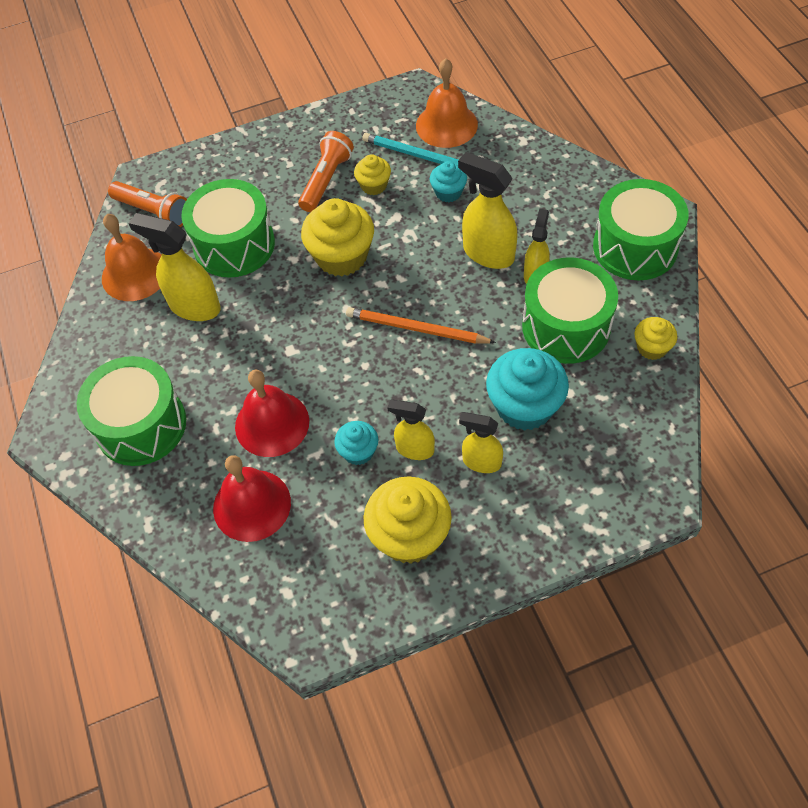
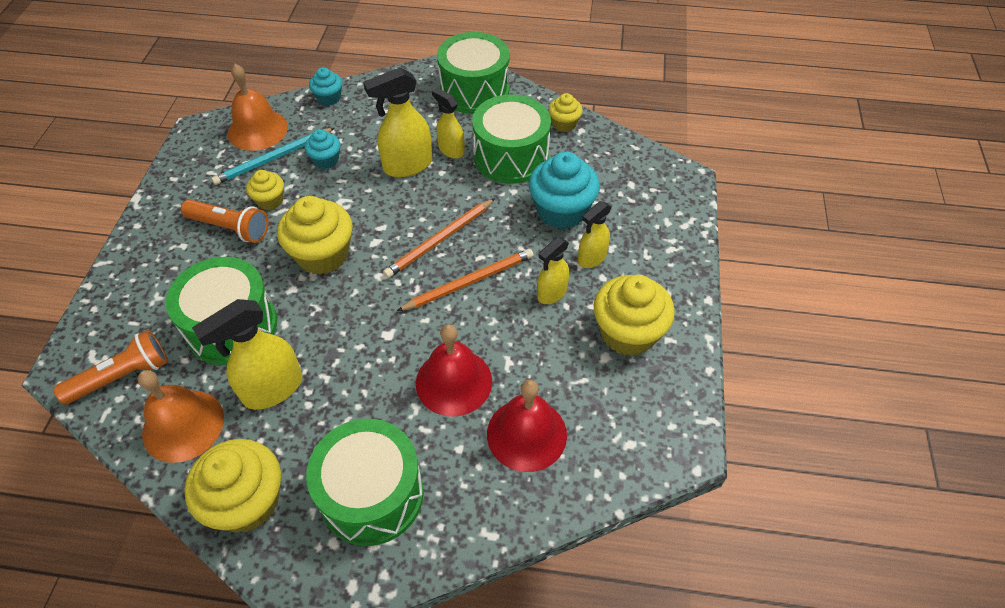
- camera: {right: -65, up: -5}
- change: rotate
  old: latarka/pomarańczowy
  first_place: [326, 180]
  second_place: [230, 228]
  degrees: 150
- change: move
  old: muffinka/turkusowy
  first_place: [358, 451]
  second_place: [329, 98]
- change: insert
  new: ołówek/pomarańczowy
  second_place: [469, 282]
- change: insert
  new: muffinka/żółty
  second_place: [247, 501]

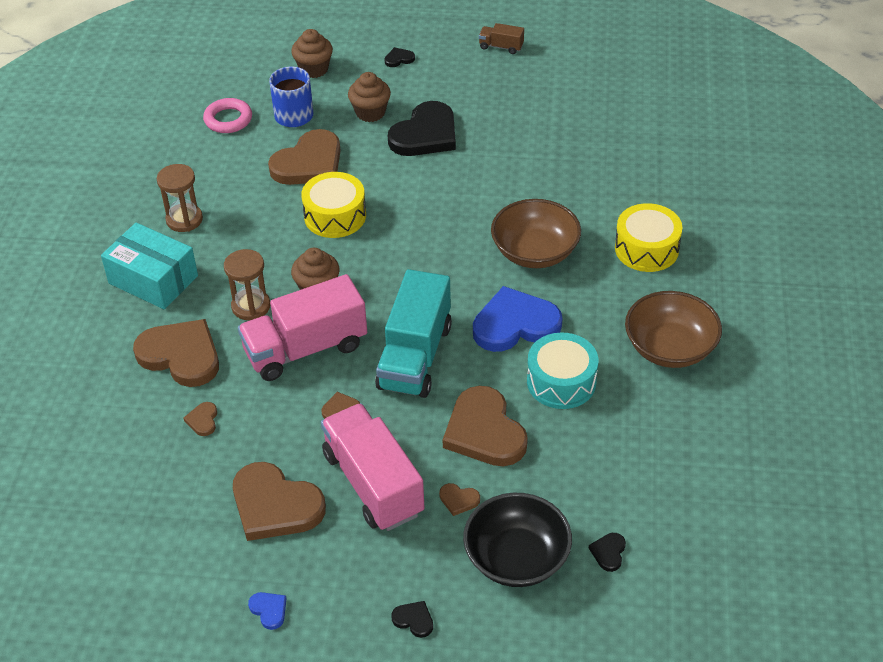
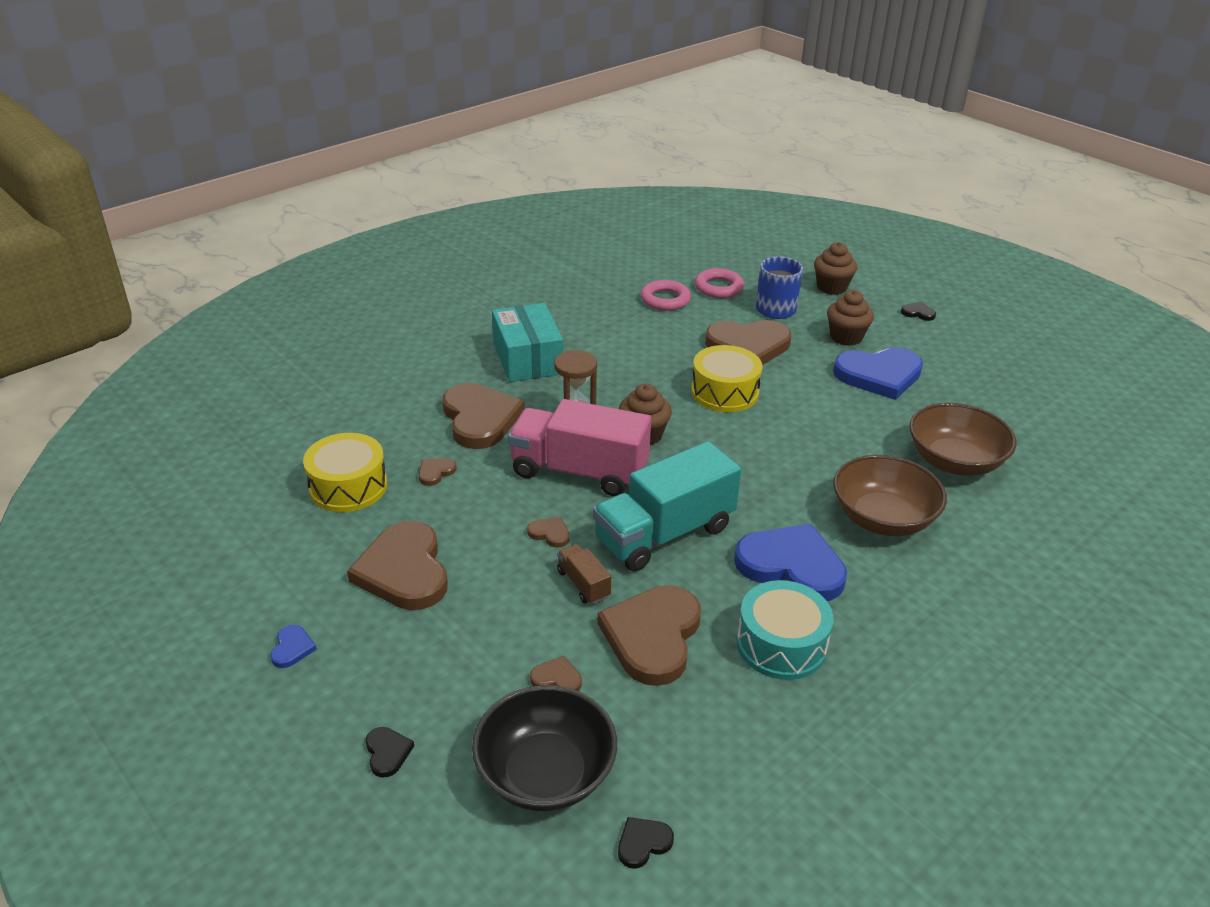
- camera: {right: 40, up: -10}
- change: move
  old: ciężarówka/brązowy
  first_place: [501, 47]
  second_place: [583, 584]
- change: recolor
  old: serce/czarny
  new: serce/niebieski
  first_place: [425, 134]
  second_place: [879, 375]
- change: delete
  old: klepsydra/brązowy
  first_place: [184, 219]
- change: move
  old: bęben/żółty
  first_place: [646, 249]
  second_place: [348, 486]
- change: move
  old: miska/brązowy
  first_place: [670, 348]
  second_place: [954, 461]
- change: delete
  old: ciężarówka/różowy
  first_place: [373, 483]
- change: rotate
  old: serce/brązowy
  first_place: [458, 500]
  second_place: [557, 678]
  degrees: 135
- change: insert
  new: pierścień/różowy
  second_place: [665, 300]

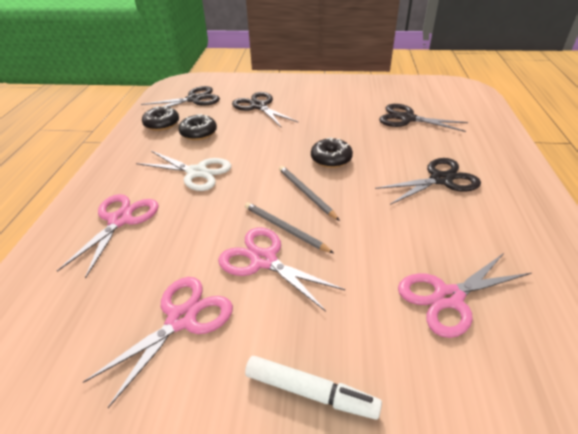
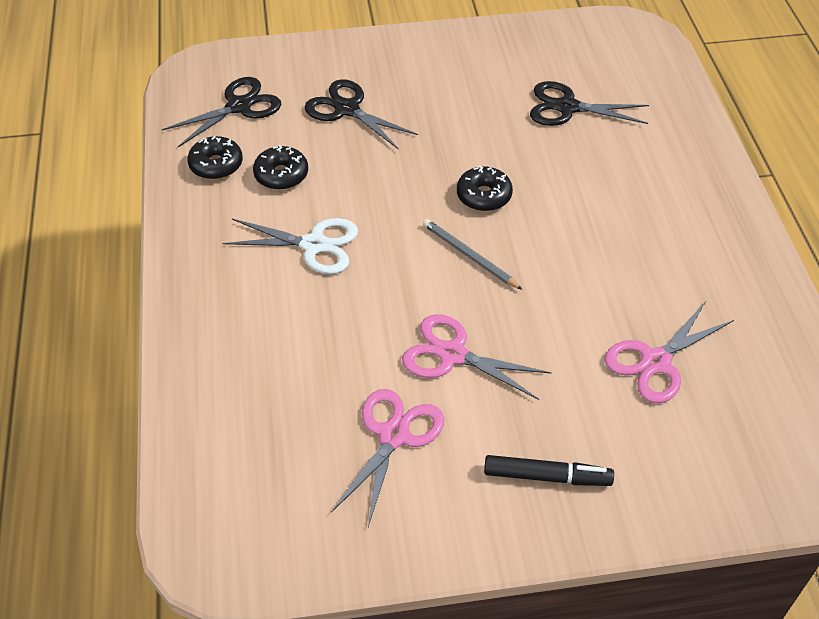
- camera: {right: -15, up: 10}
- change: delete
  old: nożyczki/czarny
  first_place: [441, 180]
- change: delete
  old: nożyczki/różowy
  first_place: [120, 220]
- change: delete
  old: ołówek/szary
  first_place: [285, 229]
- change: recolor
  old: flamaster/biały
  new: flamaster/czarny
  first_place: [310, 392]
  second_place: [546, 476]

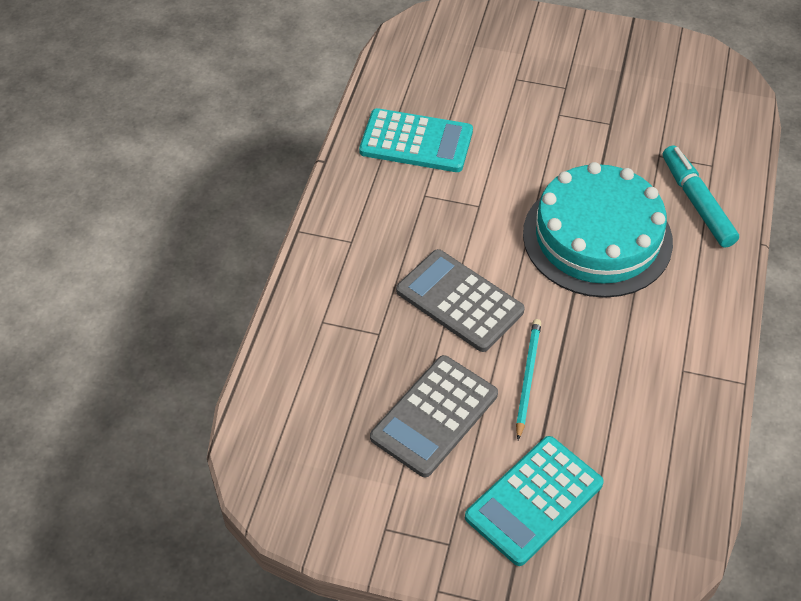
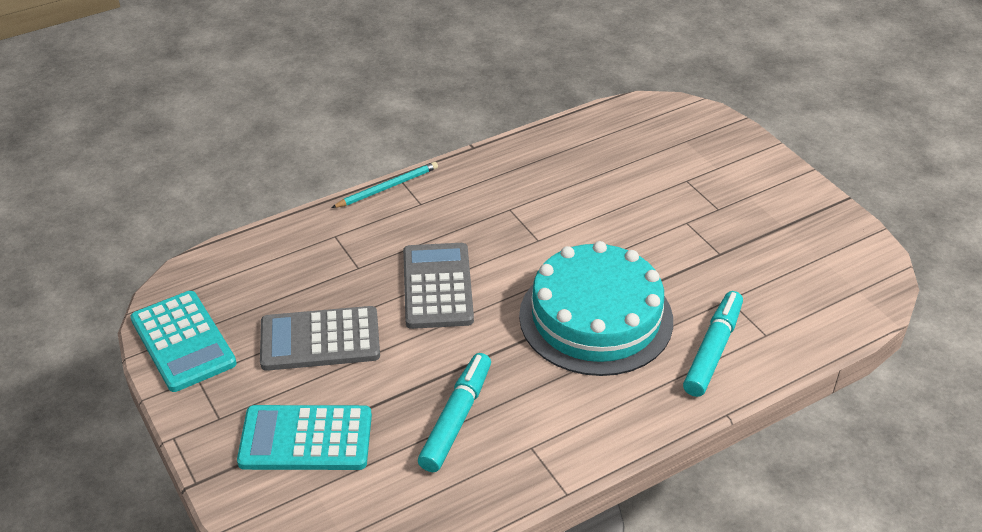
- camera: {right: 45, up: -10}
- change: move
  old: kalkulator/turkusowy
  first_place: [416, 141]
  second_place: [183, 341]
- change: move
  old: ołówek/turkusowy
  first_place: [527, 378]
  second_place: [387, 187]
- change: insert
  new: flamaster/turkusowy
  second_place: [457, 418]

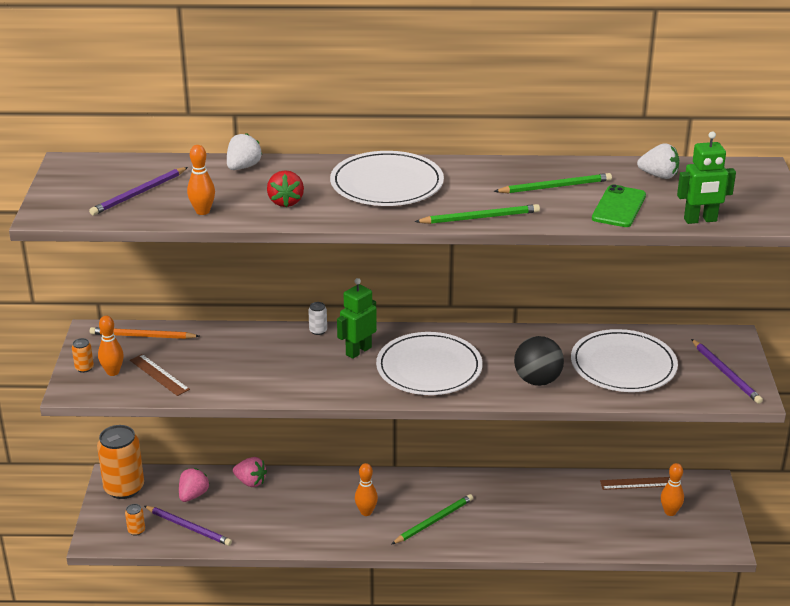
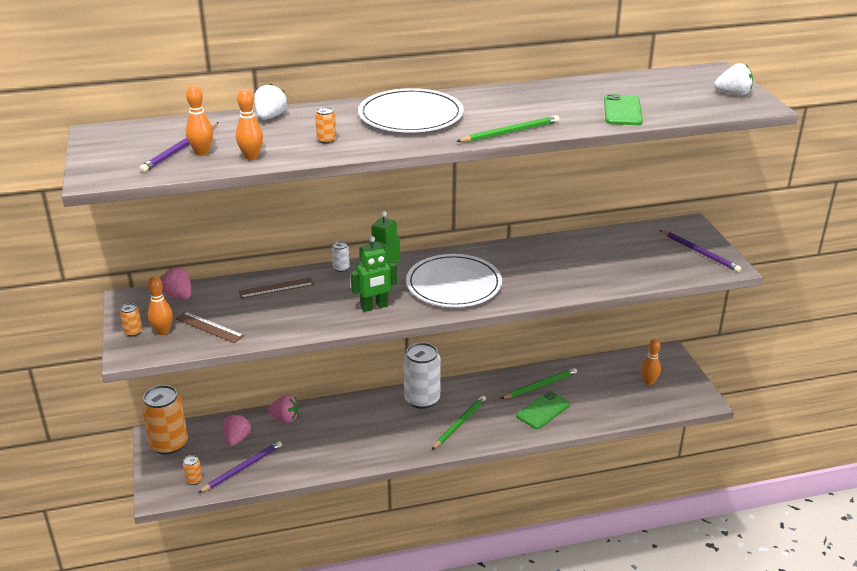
- camera: {right: -15, up: 0}
- change: move
  old: robot/zielony
  first_place: [700, 220]
  second_place: [374, 307]
- change: move
  old: truskawka/biały
  first_place: [658, 176]
  second_place: [733, 94]
- change: replace
  old: truskawka/czerwony
  new: puszka/pomarańczowy
  first_place: [286, 202]
  second_place: [326, 140]
- change: move
  old: ołówek/zielony
  first_place: [555, 187]
  second_place: [540, 385]
- change: replace
  old: ołówek/pomarańczowy
  new: truskawka/różowy
  first_place: [142, 336]
  second_place: [179, 296]
- change: delete
  old: talerz/biały
  first_place: [623, 365]
- change: delete
  old: piłka/czarny
  first_place: [537, 380]
- change: move
  old: kręgiel/pomarańczowy
  first_place: [366, 512]
  second_place: [202, 153]
- change: move
  old: linijka/brązowy
  first_place: [637, 483]
  second_place: [276, 288]
- change: rotate
  old: ołówek/fioletowy
  first_place: [189, 527]
  second_place: [242, 468]
  degrees: -60
- change: insert
  new: puszka/biały
  second_place: [422, 399]
- change: insert
  new: telefon/zielony
  second_place: [543, 410]

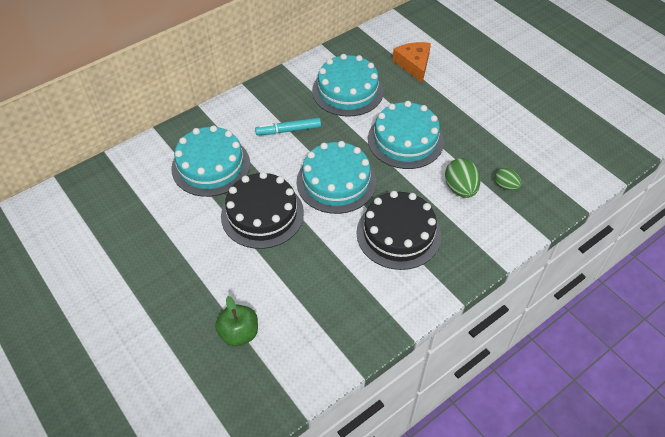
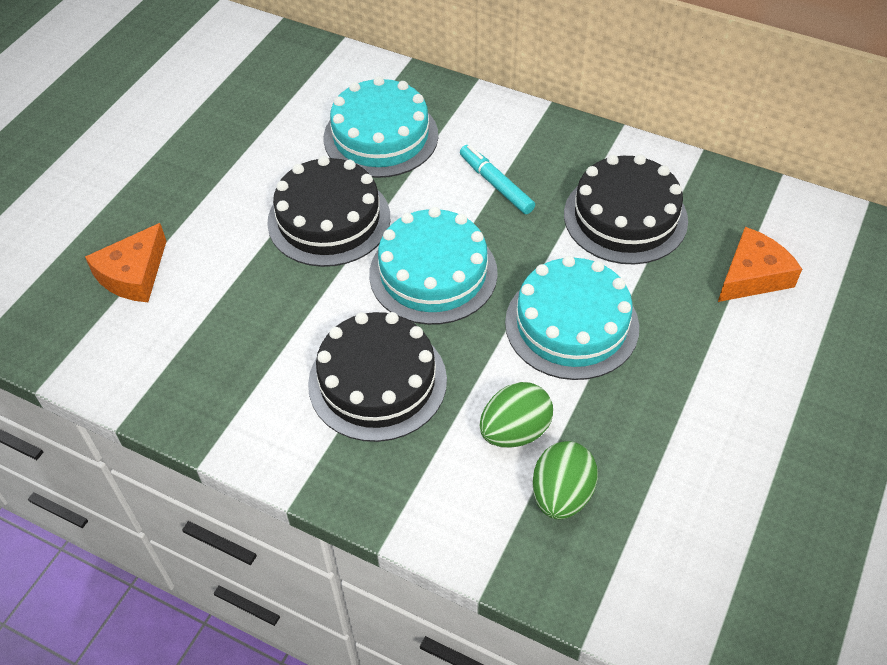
- camera: {right: 65, up: 0}
- change: recolor
  old: tort/turkusowy
  new: tort/czarny
  first_place: [347, 91]
  second_place: [625, 217]
- change: resize
  old: jajko/zielony
  first_place: [505, 186]
  second_place: [561, 495]
  factor: 1.59
- change: replace
  old: jabłko/zielony
  new: ser/pomarańczowy
  first_place: [239, 333]
  second_place: [133, 274]

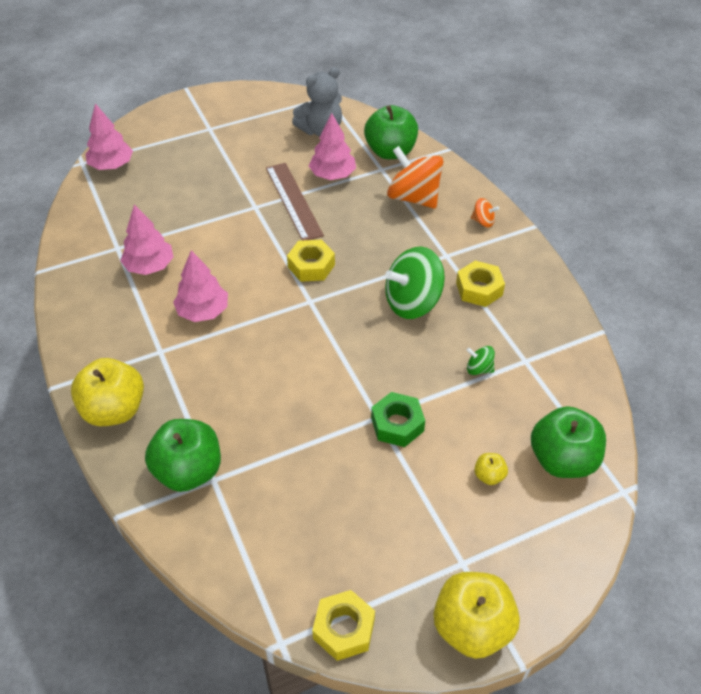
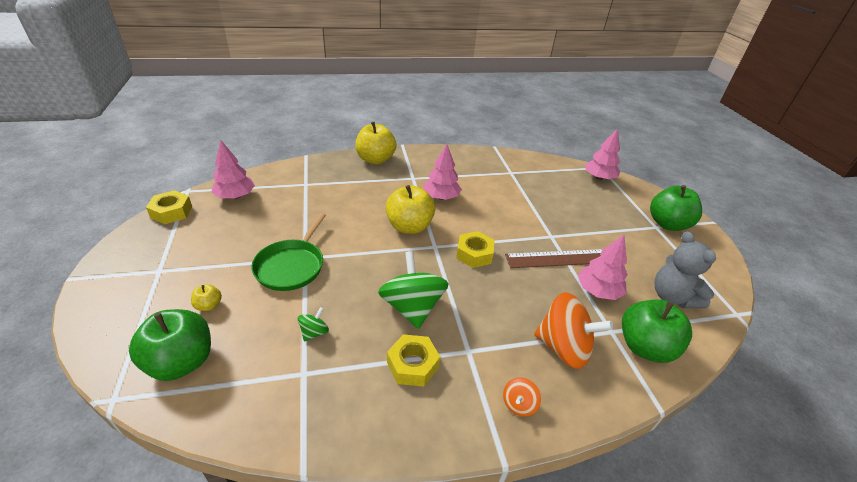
- camera: {right: 100, up: -10}
- change: rotate
  old: bączek/pomarańczowy
  first_place: [413, 197]
  second_place: [563, 347]
  degrees: 60
- change: move
  old: drzewko/różowy
  first_place: [149, 266]
  second_place: [235, 196]
- change: replace
  old: nakrętka/zielony
  new: patelnia/zielony
  first_place: [397, 424]
  second_place: [291, 266]
- change: move
  old: jabłko/zielony
  first_place: [188, 471]
  second_place: [667, 224]
- change: move
  old: jabłko/żółty
  first_place: [472, 627]
  second_place: [409, 227]

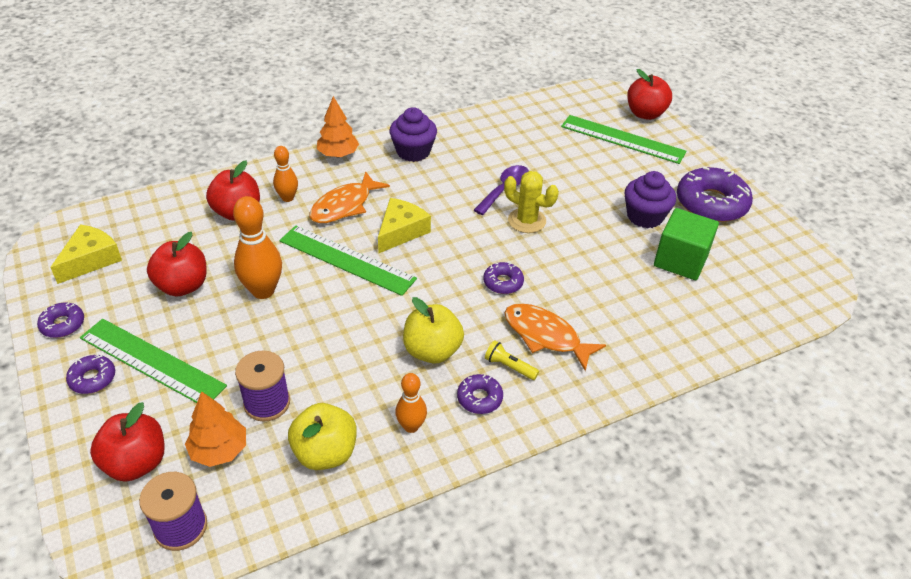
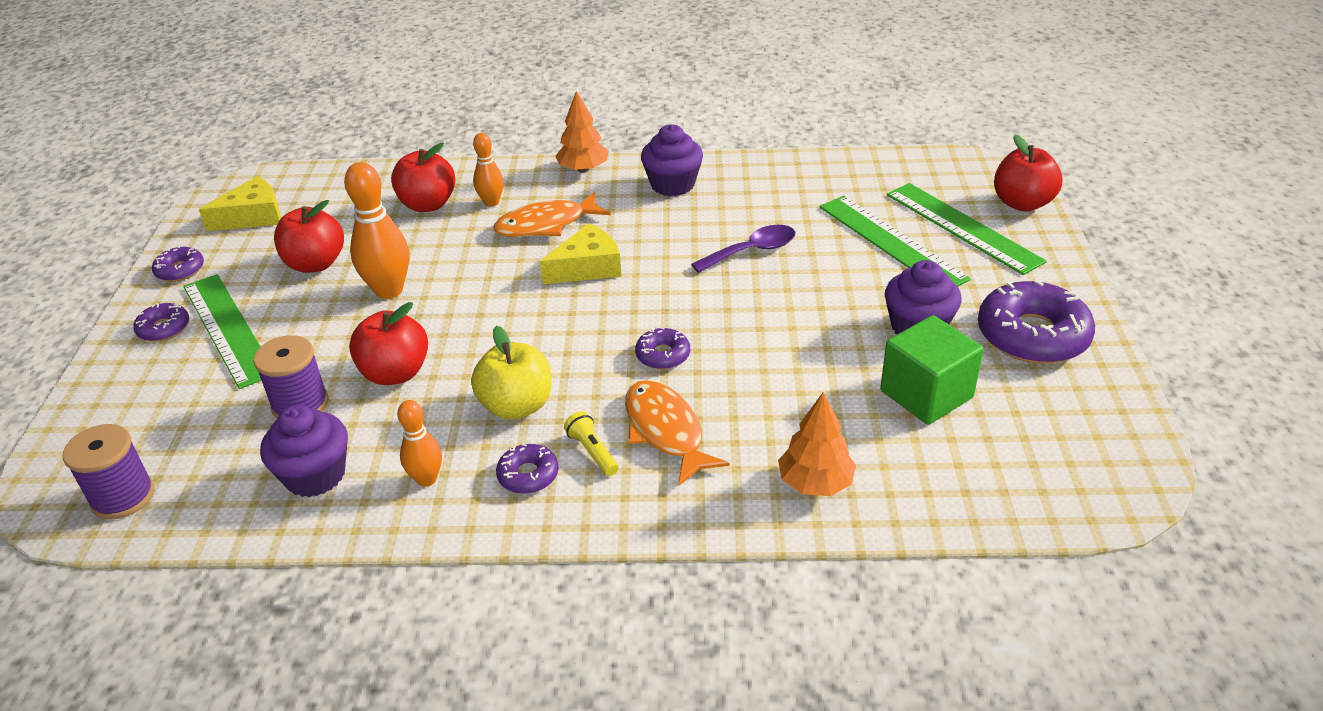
- camera: {right: 30, up: -5}
- change: delete
  old: kaktus/żółty
  first_place: [527, 221]
- change: move
  old: linijka/zielony
  first_place: [347, 259]
  second_place: [891, 242]
- change: move
  old: drzewko/pomarańczowy
  first_place: [219, 450]
  second_place: [815, 483]
- change: move
  old: jabłko/czerwony
  first_place: [136, 463]
  second_place: [395, 373]
- change: replace
  old: jabłko/żółty
  new: muffinka/fioletowy
  first_place: [325, 453]
  second_place: [315, 475]

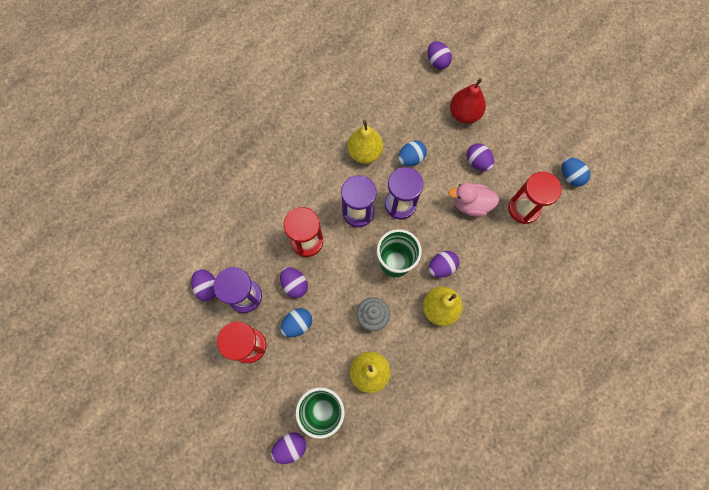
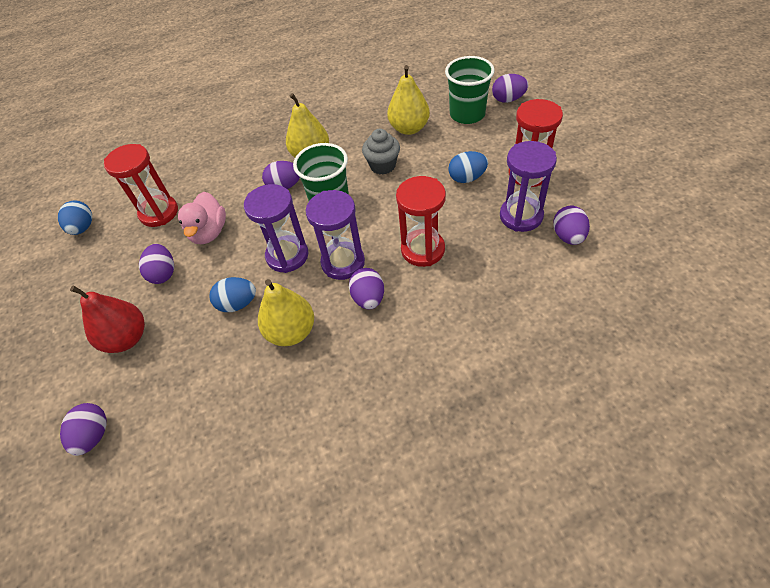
- camera: {right: -150, up: -20}
- change: rotate
  old: kaczka/różowy
  first_place: [470, 204]
  second_place: [209, 232]
  degrees: 60
- change: move
  old: jajko/fioletowy
  first_place: [295, 285]
  second_place: [368, 298]

